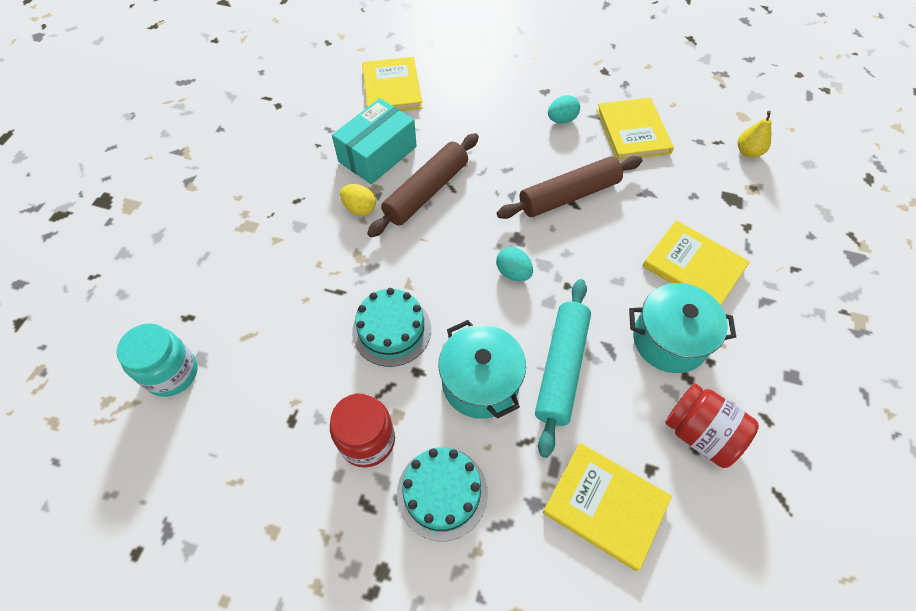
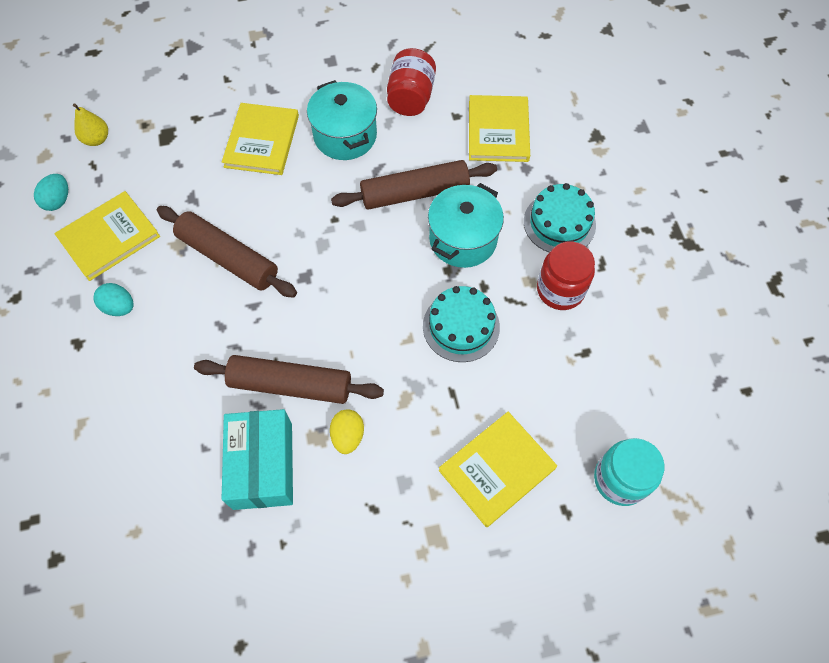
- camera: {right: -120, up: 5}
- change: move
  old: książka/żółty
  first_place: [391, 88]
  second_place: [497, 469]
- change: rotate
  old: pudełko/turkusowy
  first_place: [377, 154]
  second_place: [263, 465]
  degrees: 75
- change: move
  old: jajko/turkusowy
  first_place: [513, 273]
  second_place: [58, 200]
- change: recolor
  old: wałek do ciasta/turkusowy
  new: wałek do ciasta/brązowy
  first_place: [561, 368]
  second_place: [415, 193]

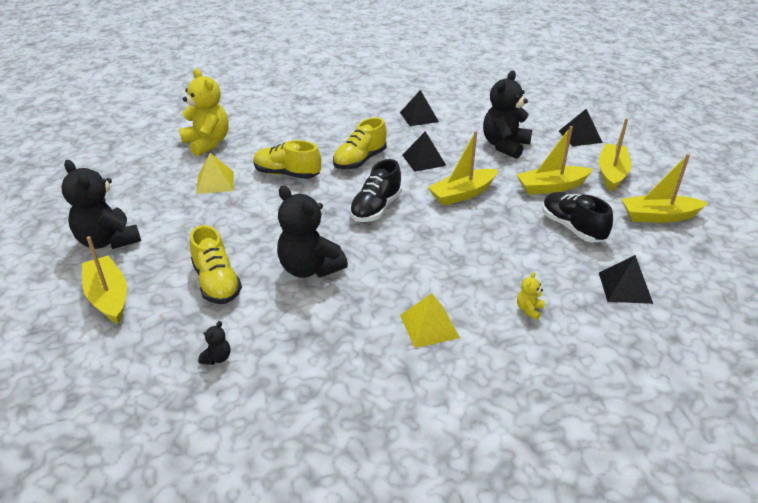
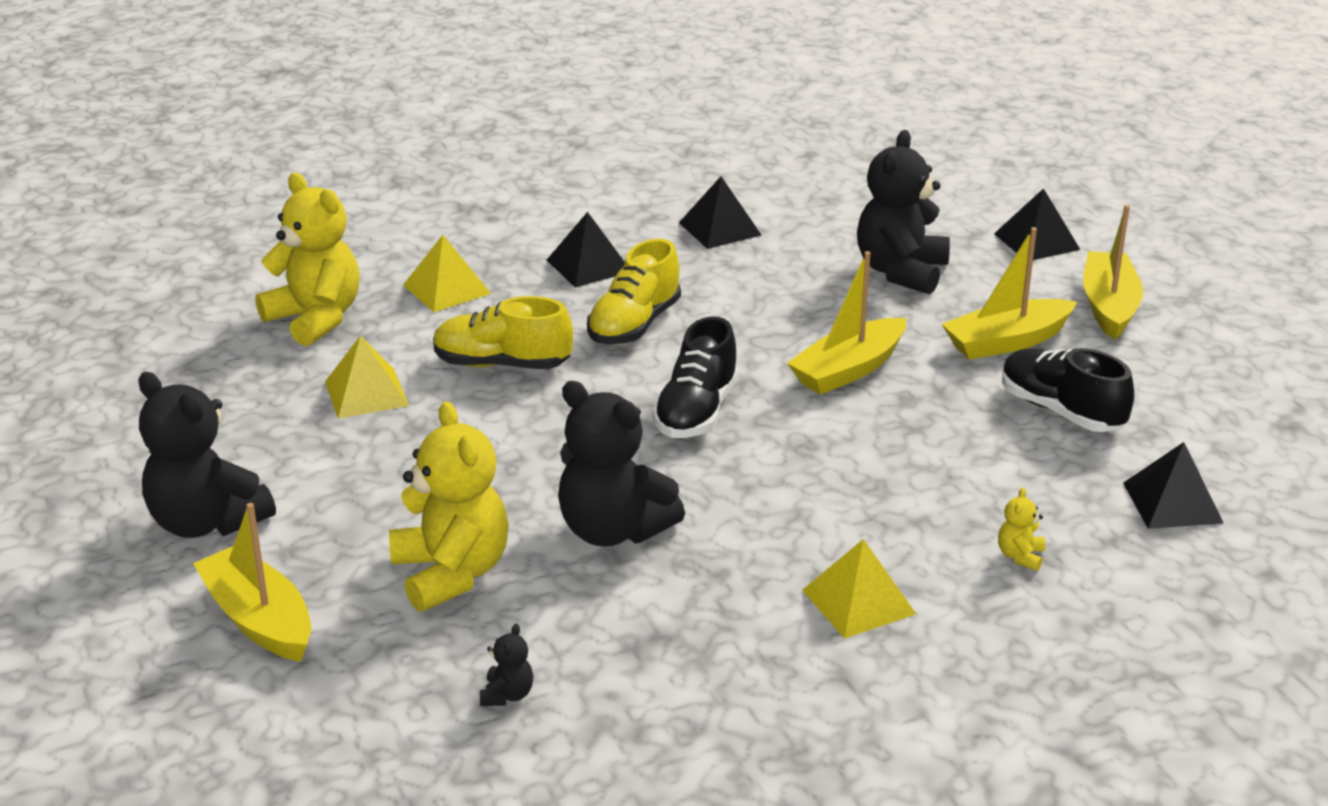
- camera: {right: -10, up: -5}
- change: move
  old: piramida/czarny
  first_place: [423, 160]
  second_place: [588, 266]
- change: delete
  old: łódka/żółty
  first_place: [658, 216]
- change: replace
  old: but/żółty
  new: miś/żółty
  first_place: [217, 283]
  second_place: [451, 573]
- change: insert
  new: piramida/żółty
  second_place: [446, 289]

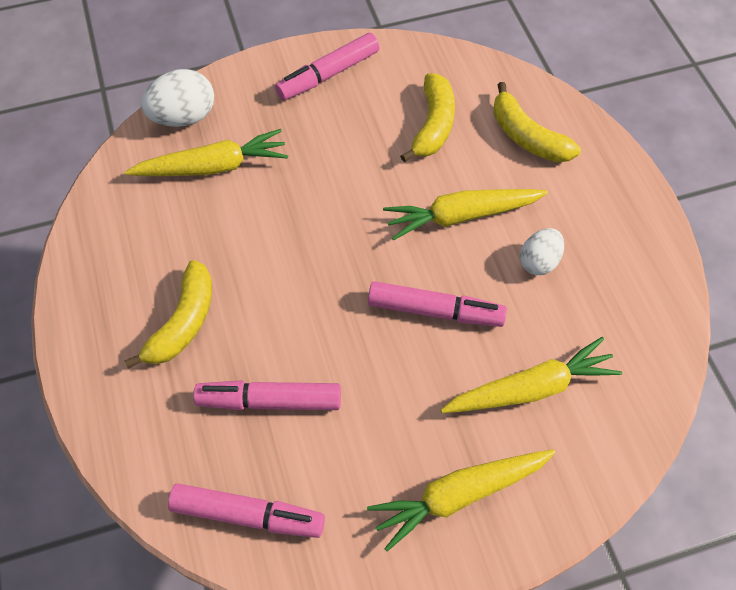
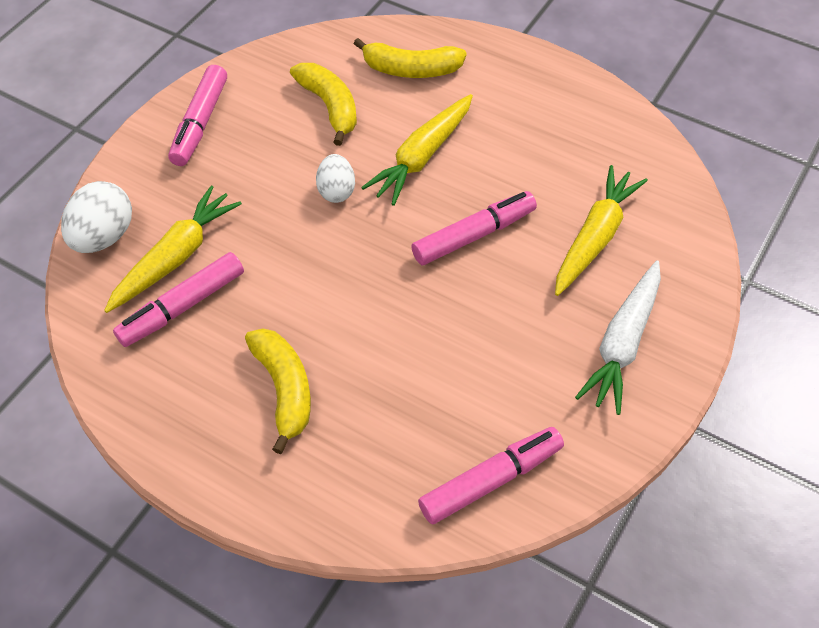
- camera: {right: -40, up: -5}
- change: move
  old: jajko/biały
  first_place: [539, 261]
  second_place: [337, 191]
- change: move
  old: flamaster/różowy
  first_place: [270, 401]
  second_place: [183, 307]
- change: recolor
  old: marchewka/żółty
  new: marchewka/biały
  first_place: [459, 495]
  second_place: [623, 343]

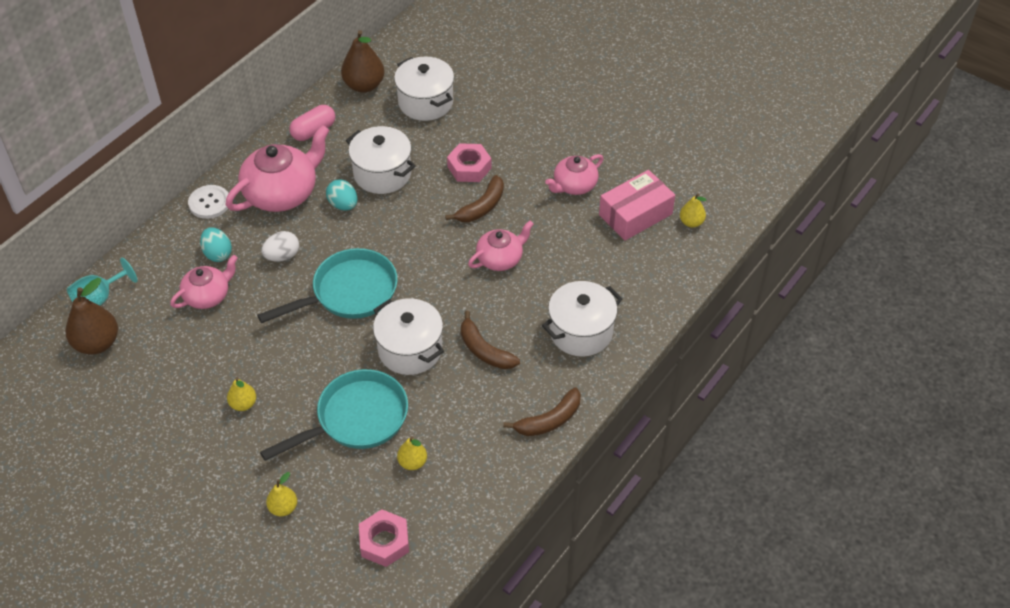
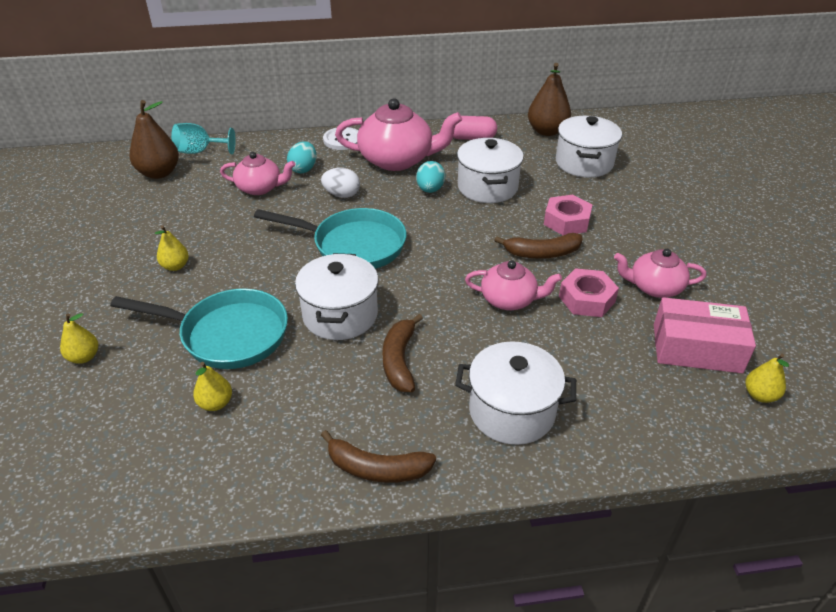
- camera: {right: 45, up: -10}
- change: move
  old: nakrętka/różowy
  first_place: [384, 542]
  second_place: [586, 299]

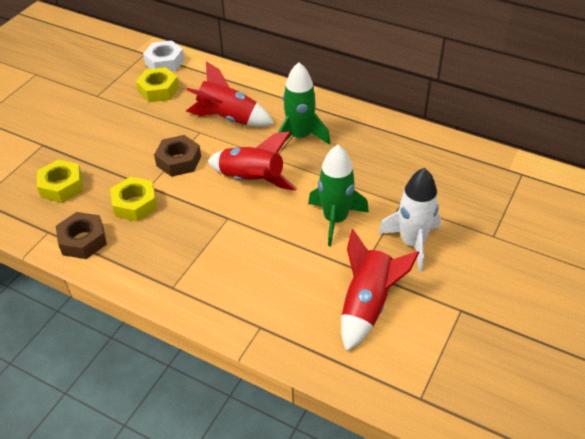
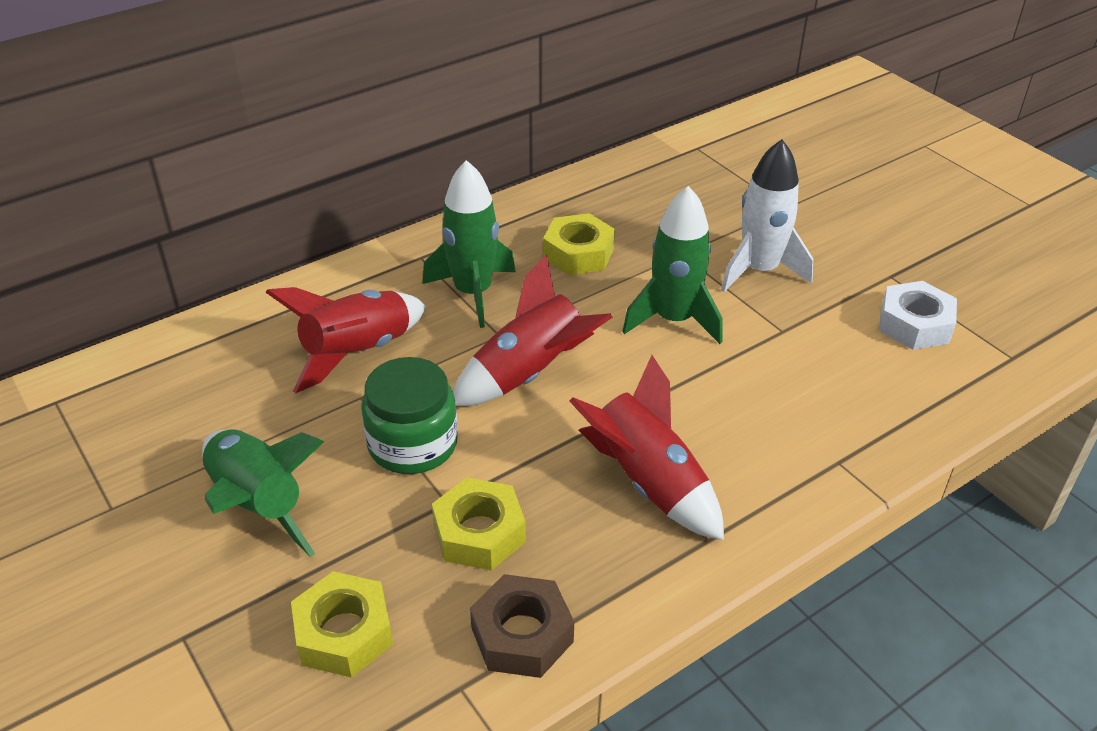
- camera: {right: -65, up: -5}
- change: move
  old: nakrętka/biały
  first_place: [164, 62]
  second_place: [914, 324]
- change: move
  old: nakrętka/żółty
  first_place: [158, 90]
  second_place: [578, 253]
- change: replace
  old: nakrętka/brązowy
  new: słoik/zielony
  first_place: [179, 161]
  second_place: [412, 444]
- change: move
  old: rakieta/czerwony
  first_place: [368, 305]
  second_place: [648, 482]
- change: insert
  new: rakieta/zielony
  second_place: [258, 504]

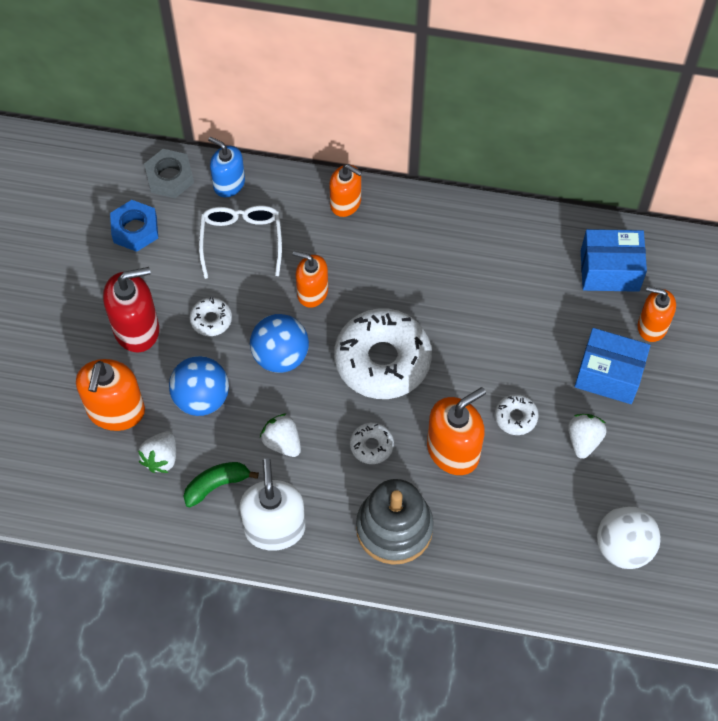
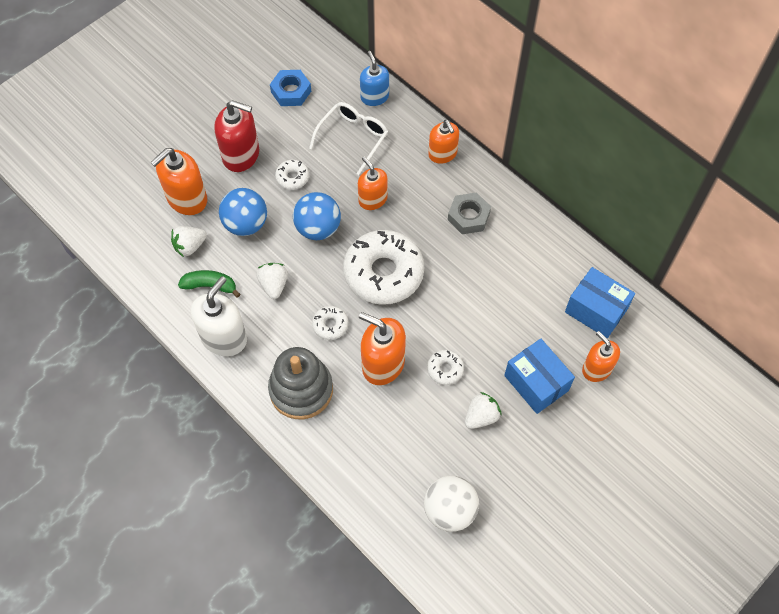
- camera: {right: 35, up: 0}
- change: move
  old: nakrętka/szary
  first_place: [170, 177]
  second_place: [468, 216]
- change: rotate
  old: dozownik mydła/pomarańczowy
  first_place: [453, 451]
  second_place: [383, 364]
  degrees: -150

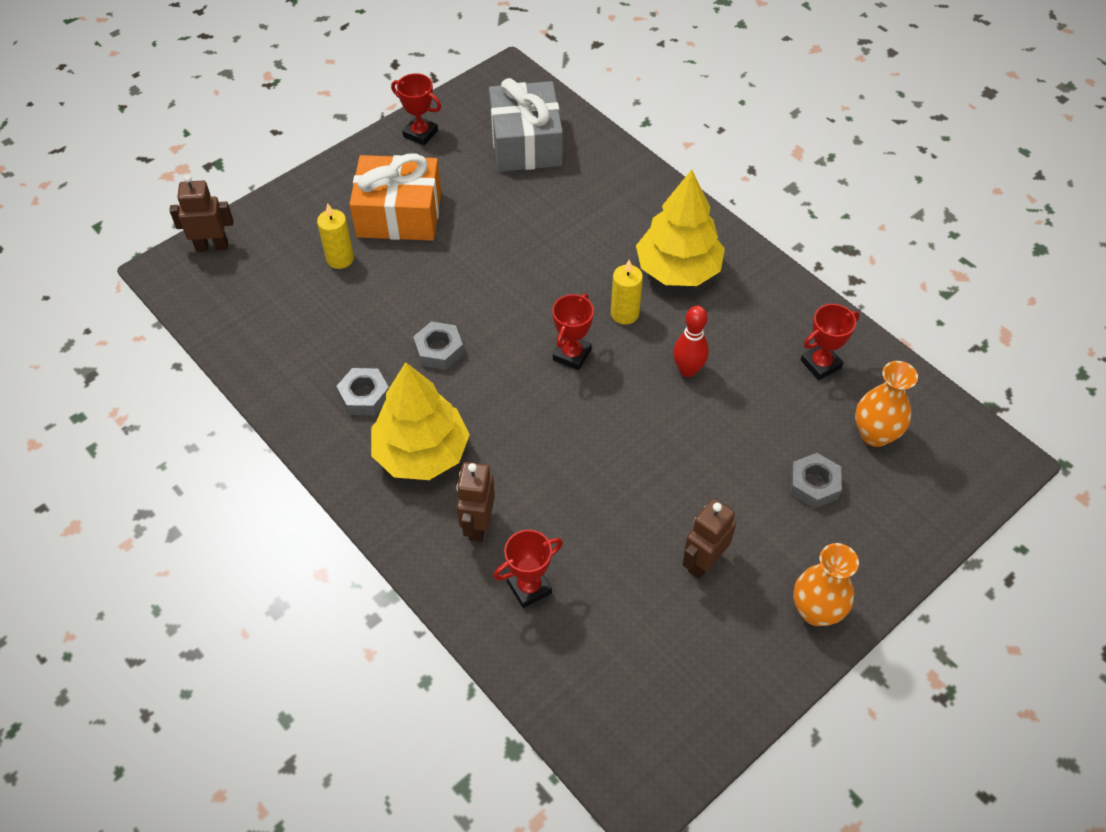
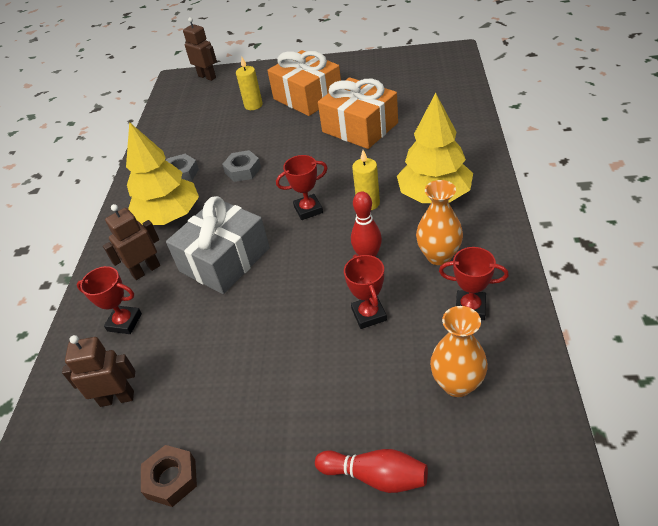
- camera: {right: 50, up: -10}
- change: move
  old: puchar/czerwony
  first_place: [420, 134]
  second_place: [369, 314]
- change: move
  old: prezent/szary
  first_place: [526, 143]
  second_place: [224, 259]
- change: delete
  old: nakrętka/szary
  first_place: [813, 485]
- change: move
  old: robot/brązowy
  first_place: [703, 562]
  second_place: [117, 398]
- change: move
  old: wazon/pomarańczowy
  first_place: [816, 611]
  second_place: [439, 256]
- change: insert
  new: prezent/pomarańczowy
  second_place: [360, 127]
- change: insert
  new: nakrętka/brązowy
  second_place: [171, 479]
- change: insert
  new: kręgiel/czerwony
  second_place: [375, 476]

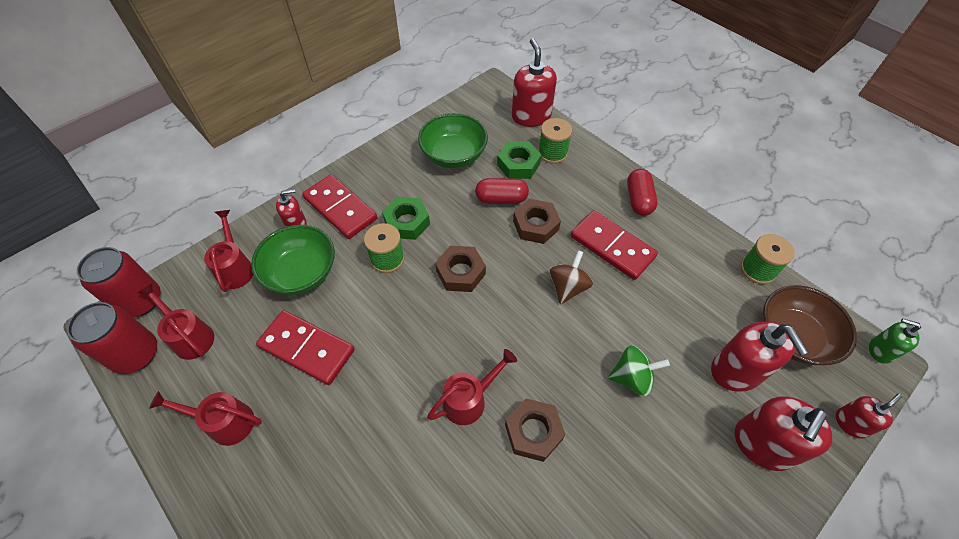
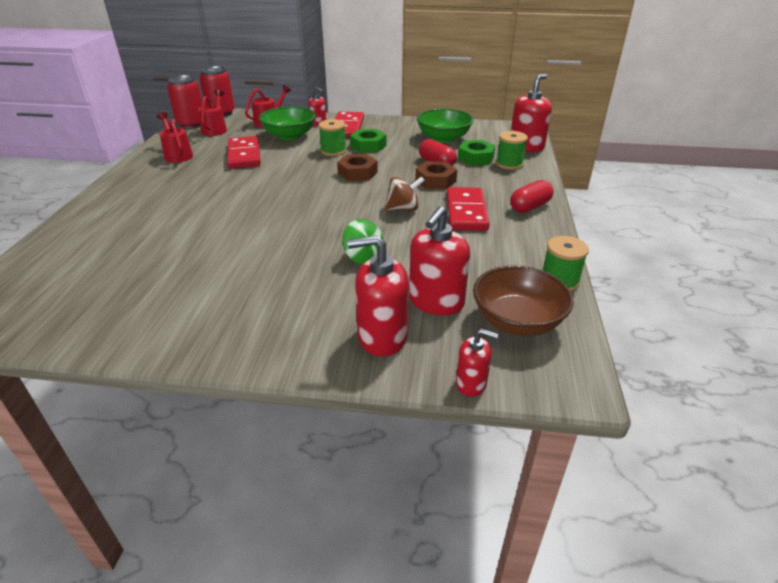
- camera: {right: 50, up: -20}
- change: delete
  old: dozownik mydła/zielony
  first_place: [880, 350]
- change: delete
  old: konewka/czerwony
  first_place: [470, 399]
- change: delete
  old: nakrętka/brązowy
  first_place: [533, 432]

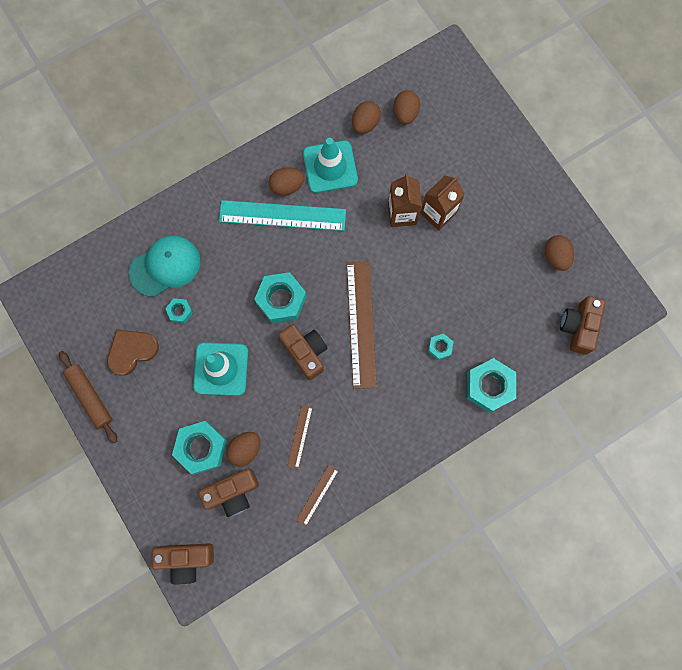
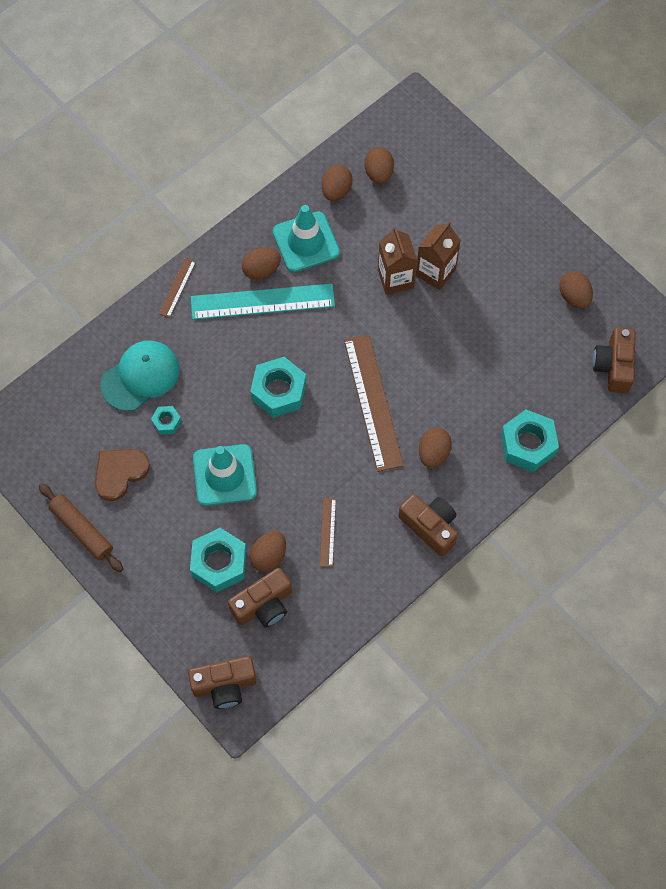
- camera: {right: -10, up: -10}
- change: move
  old: aparat fotograficzny/brązowy
  first_place: [305, 352]
  second_place: [430, 526]
- change: delete
  old: nakrętka/turkusowy
  first_place: [440, 347]
- change: move
  old: linijka/brązowy
  first_place: [317, 495]
  second_place: [177, 287]
- change: insert
  new: jajko/brązowy
  second_place: [433, 453]

